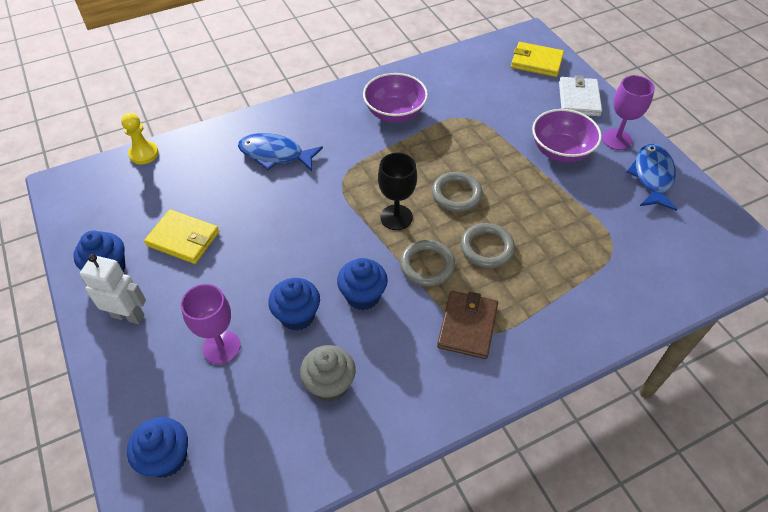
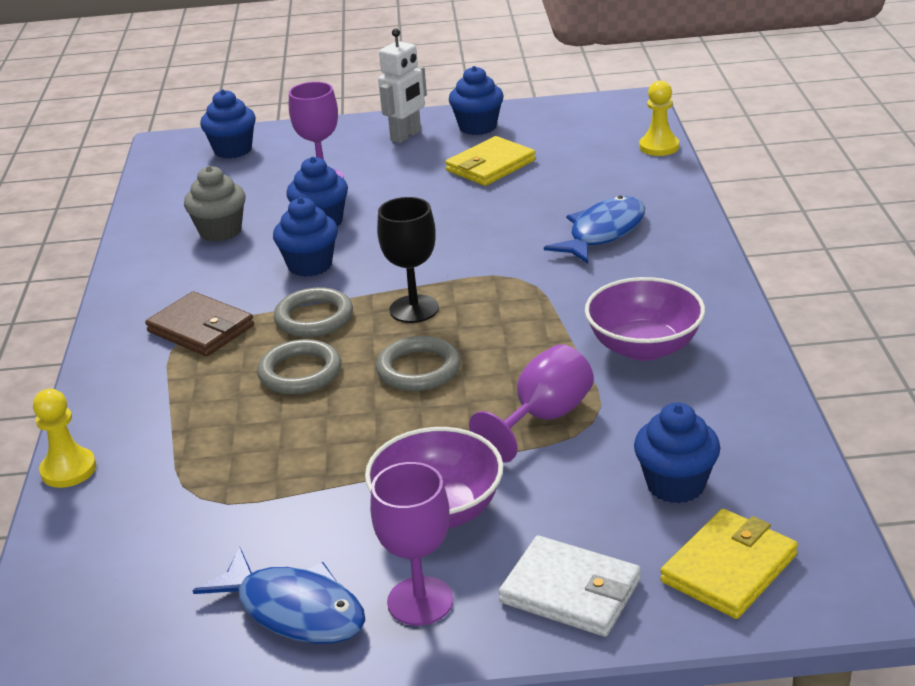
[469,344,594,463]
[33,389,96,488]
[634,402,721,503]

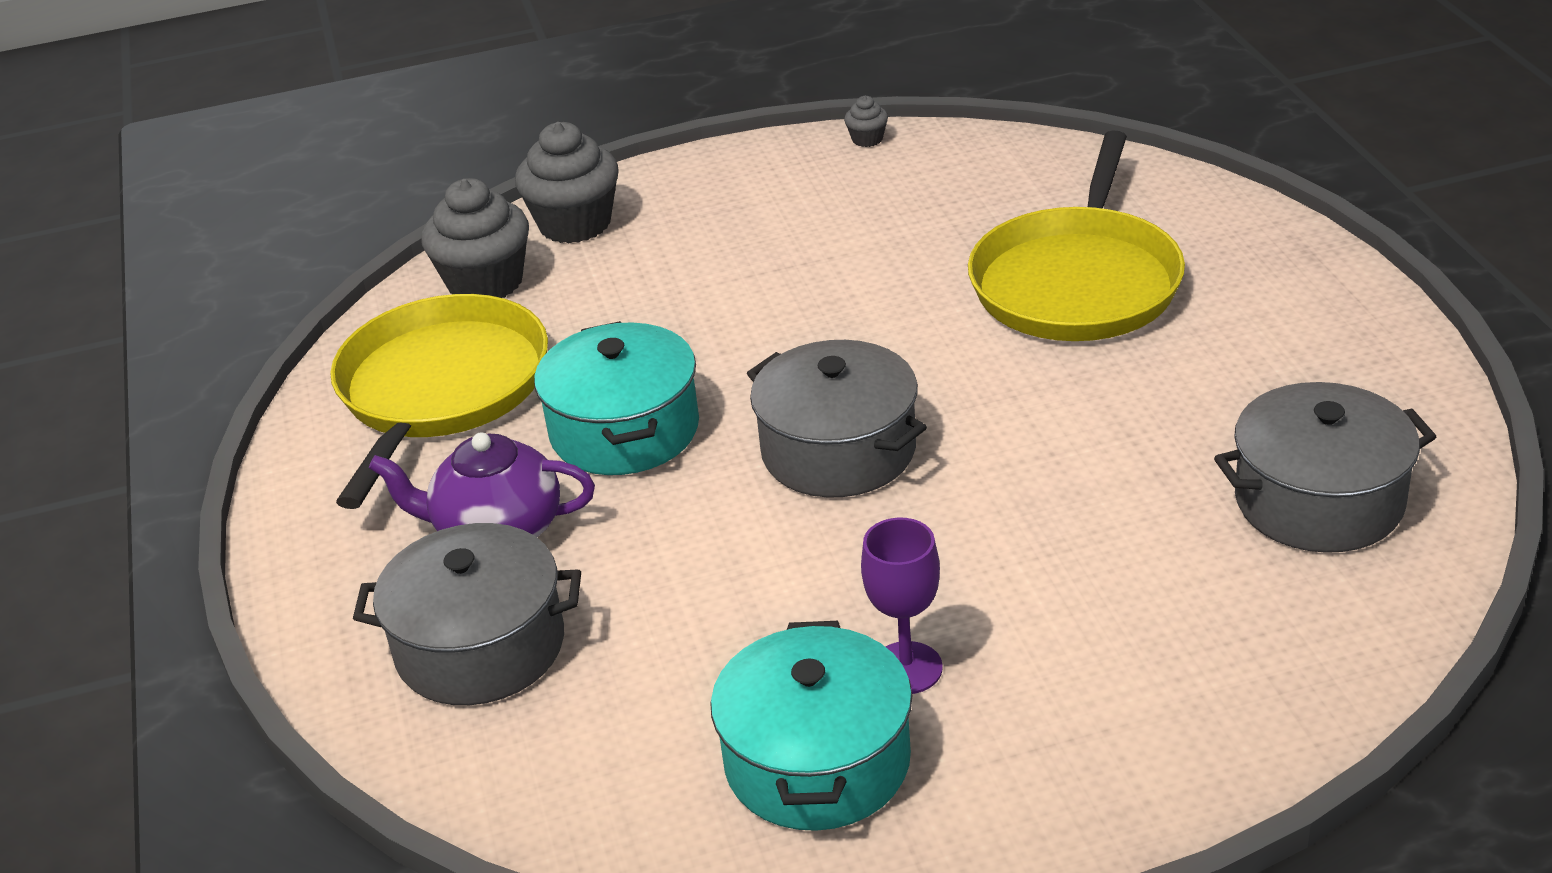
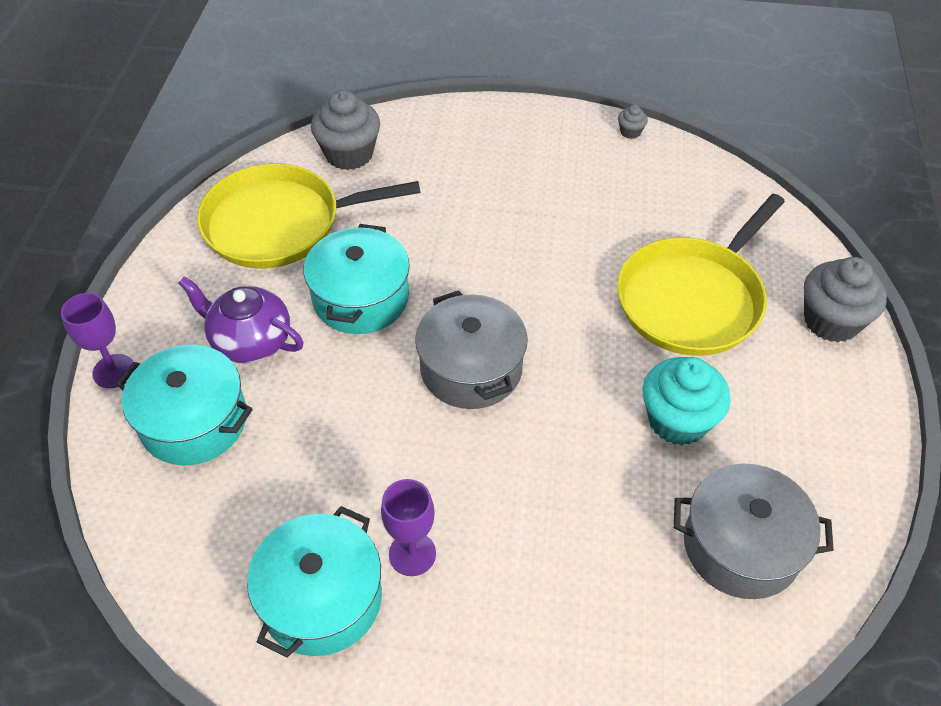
[804,257,887,342]
[197,164,421,269]
[116,345,253,465]
[61,293,133,388]
[642,357,731,445]

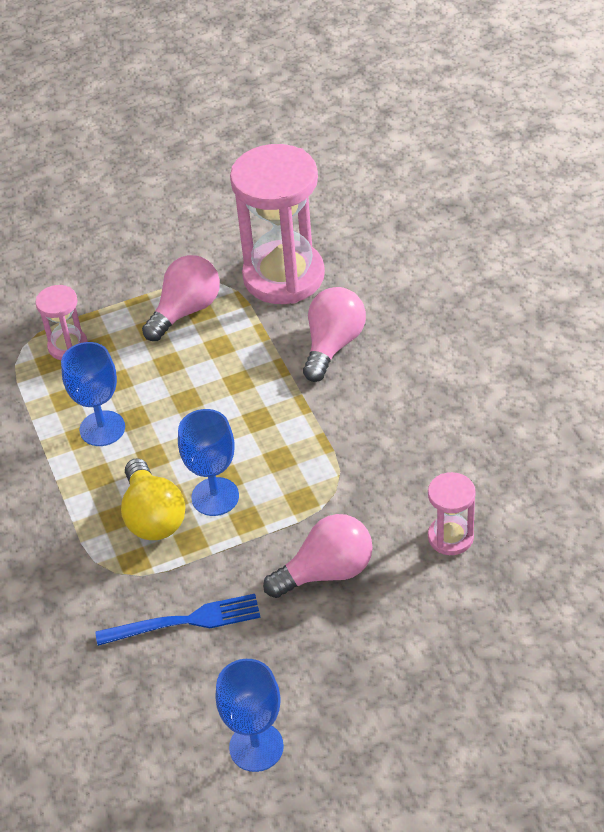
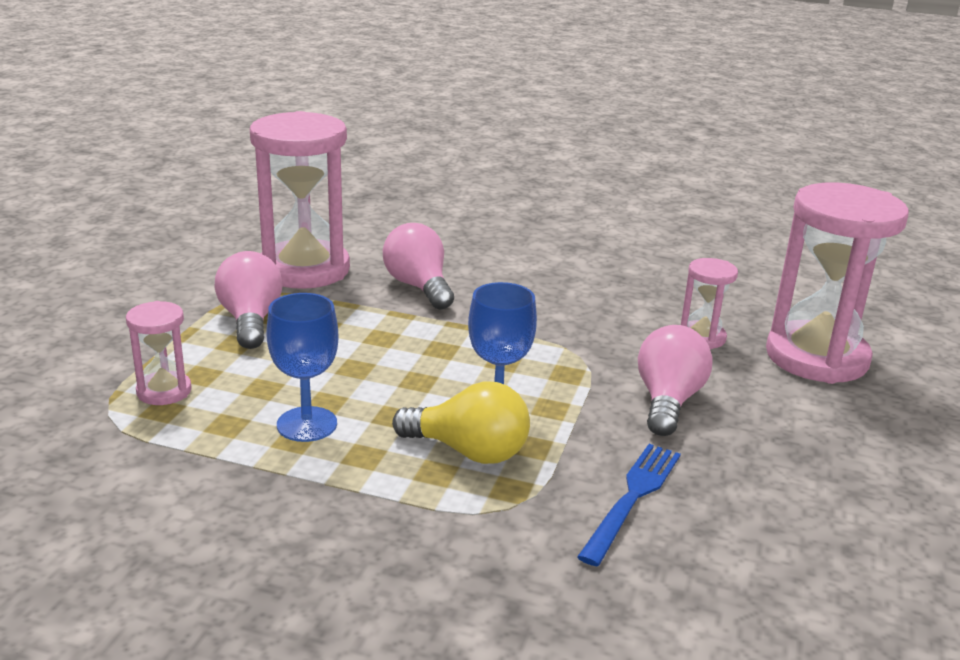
[215,659,284,772] (first image)
[766,183,909,384]

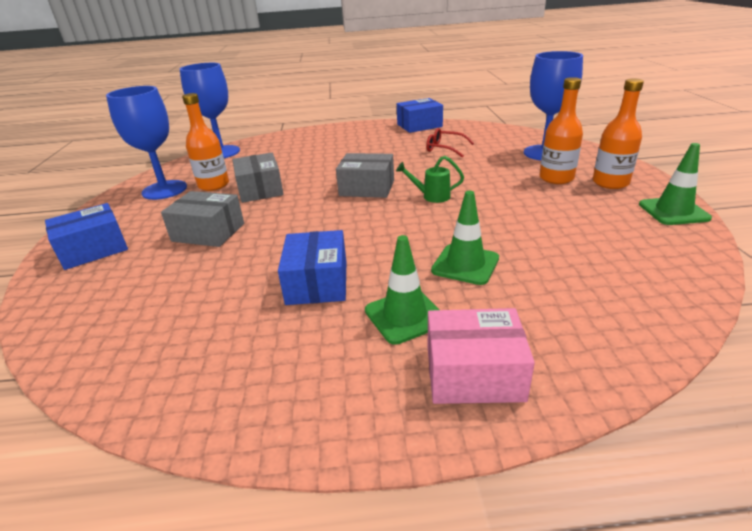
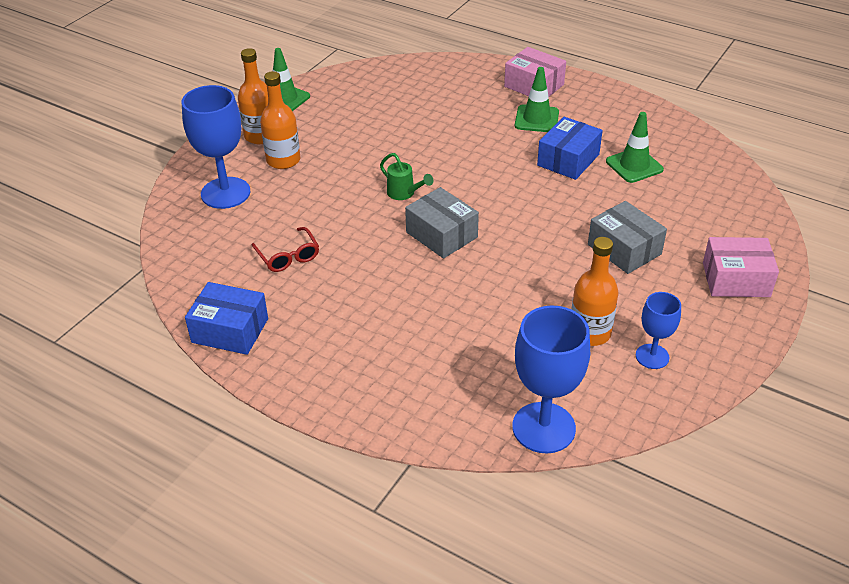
[636,292,681,369]
[232,153,284,203] (first image)
[606,112,664,183]
[703,237,779,297]

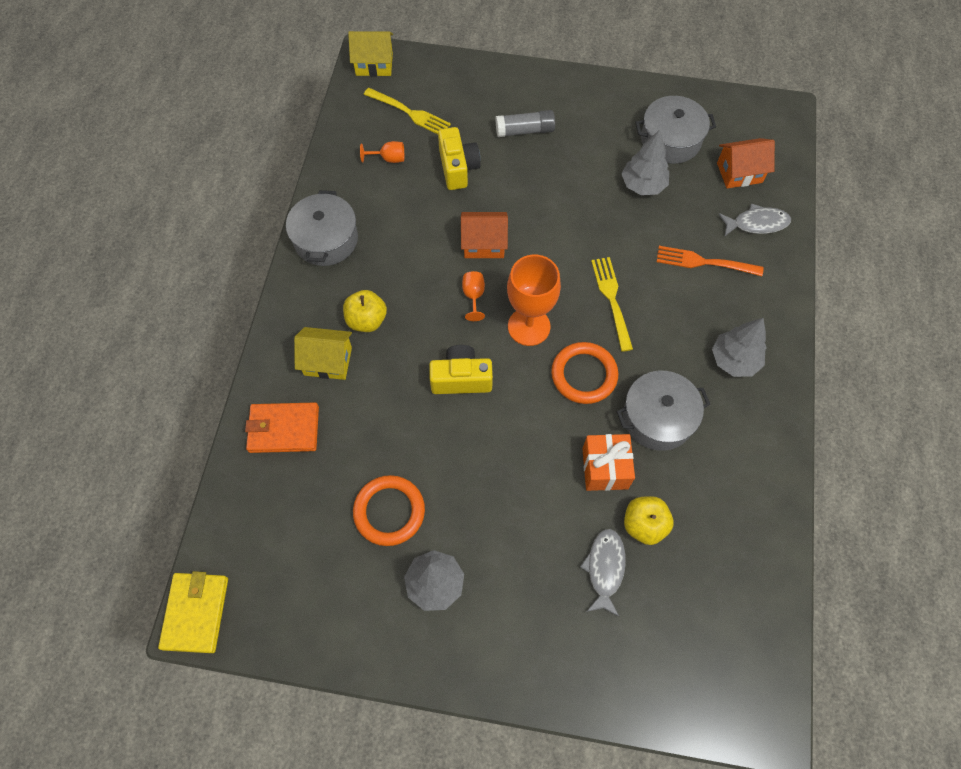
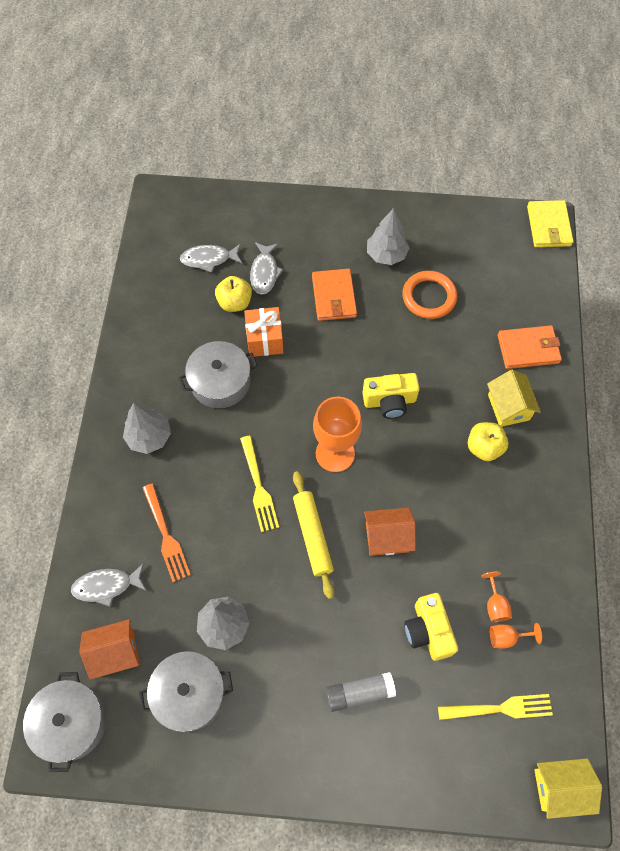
[438,694,553,720]
[23,672,106,772]
[143,484,191,582]
[481,571,512,622]
[487,370,541,427]
[551,342,619,404] (first image)
[180,244,242,273]
[312,269,357,321]
[293,471,334,599]

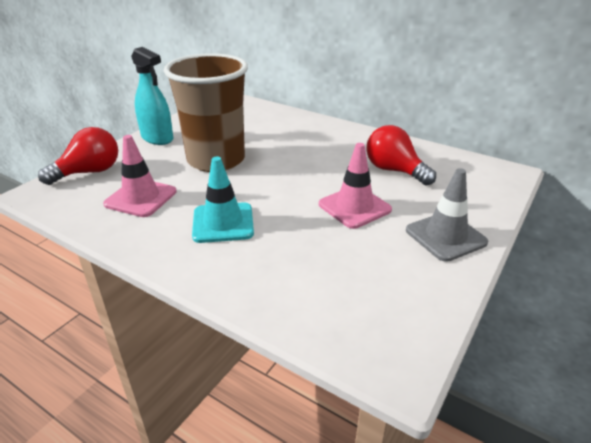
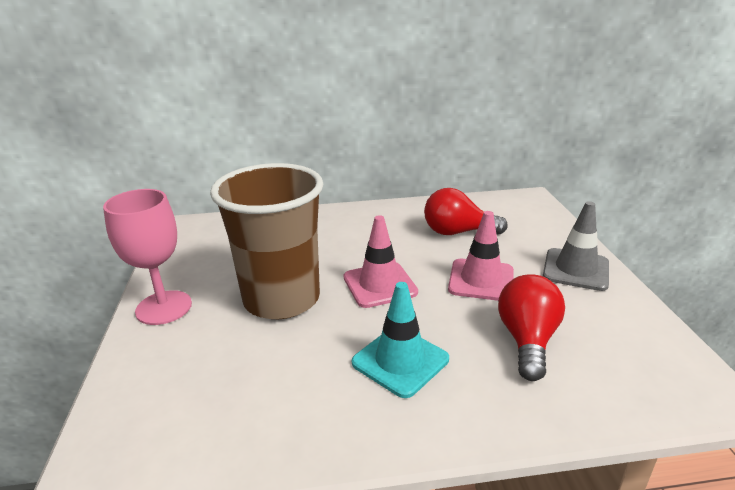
[103,189,192,325]
[498,274,565,381]
[344,215,418,308]

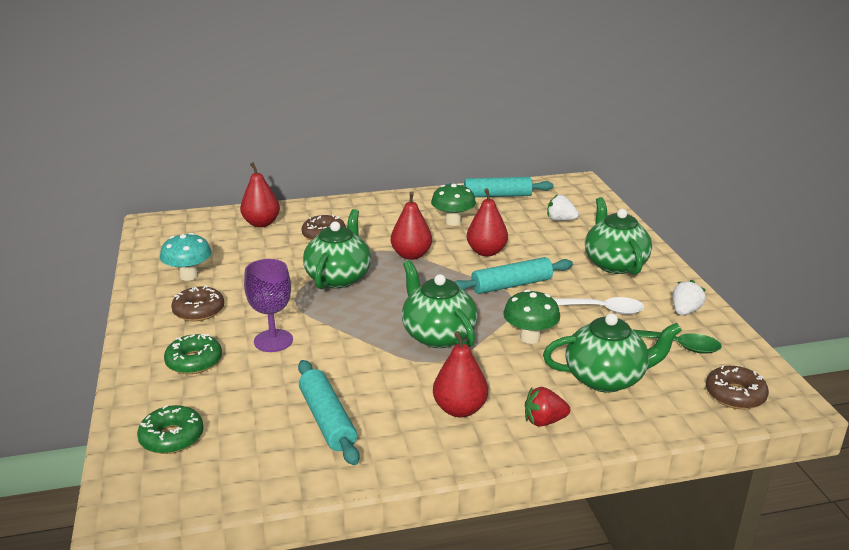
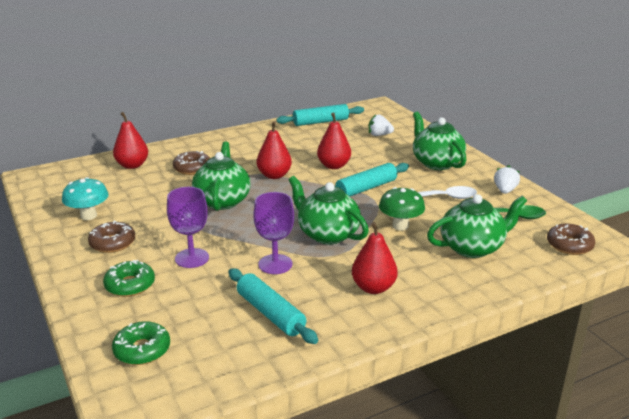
[431,183,476,226] (first image)
[525,387,570,427] (first image)
[253,192,294,274]

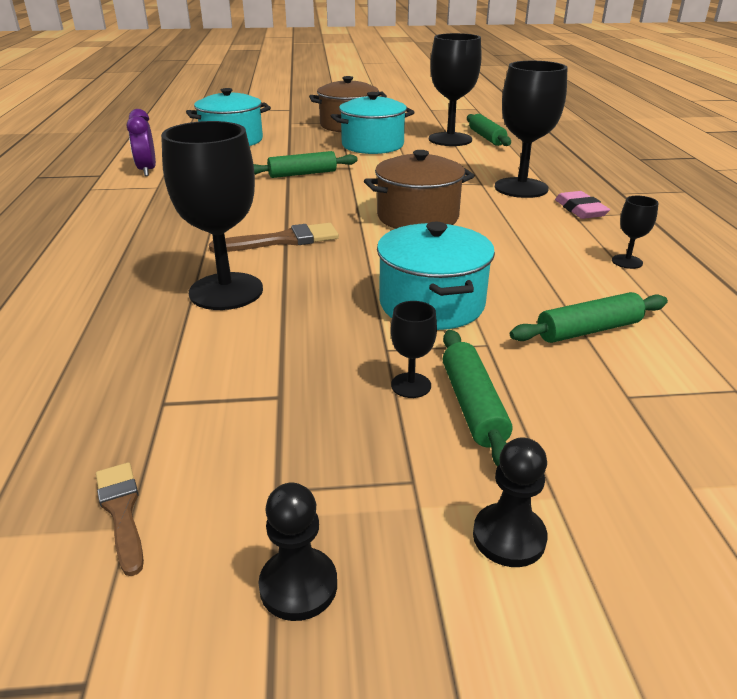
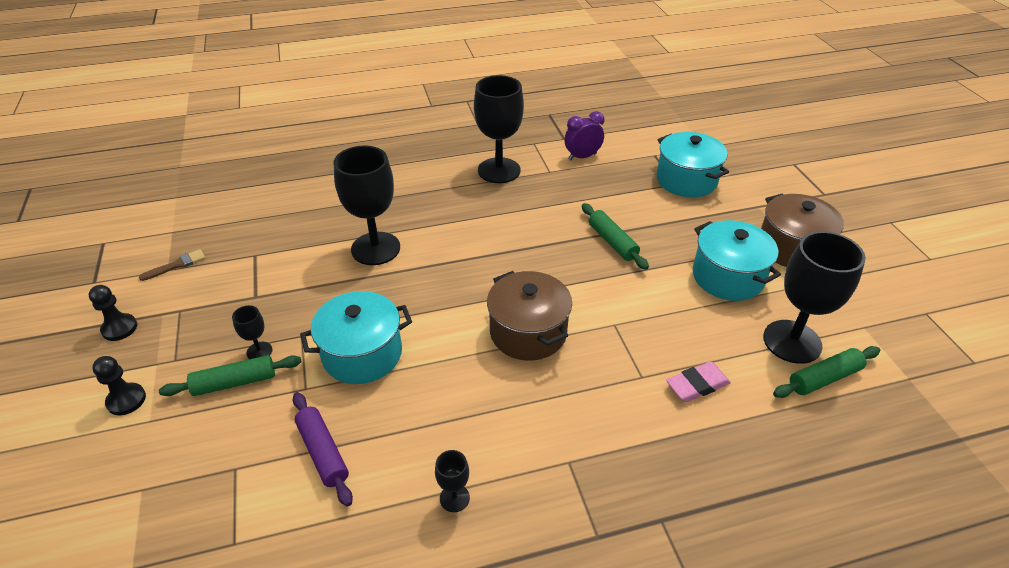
[474,75,524,183]
[666,362,731,402]
[209,223,339,253] (first image)
[293,392,353,507]

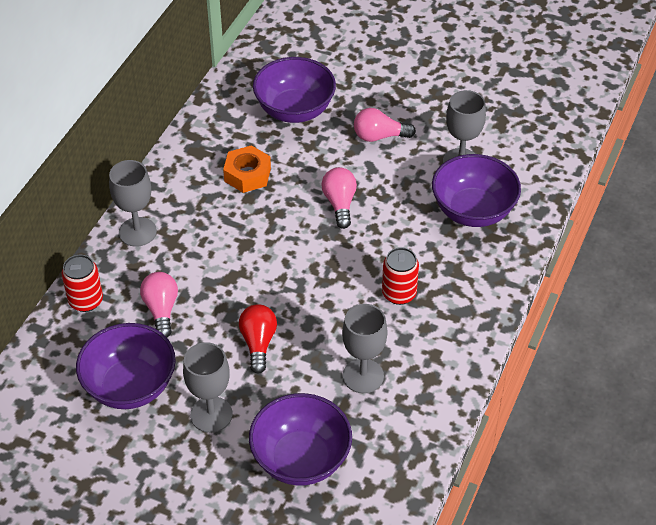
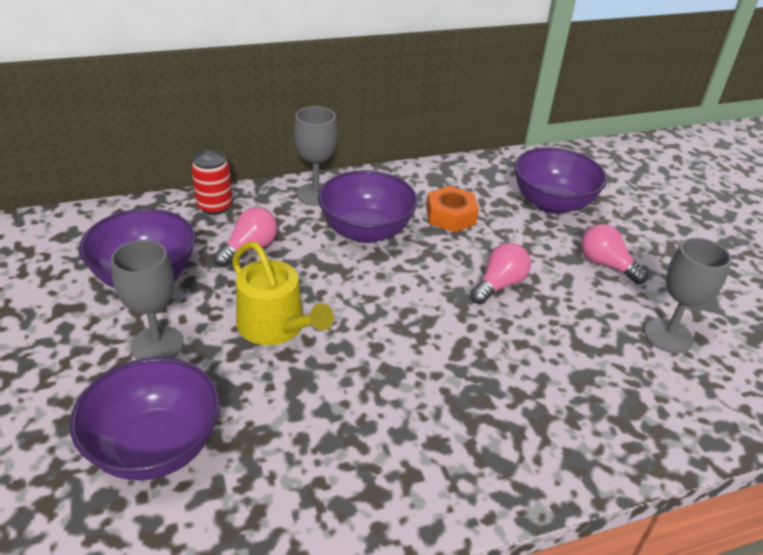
[318,170,418,243]
[382,247,419,305] (first image)
[232,242,334,345]
[342,304,388,393] (first image)

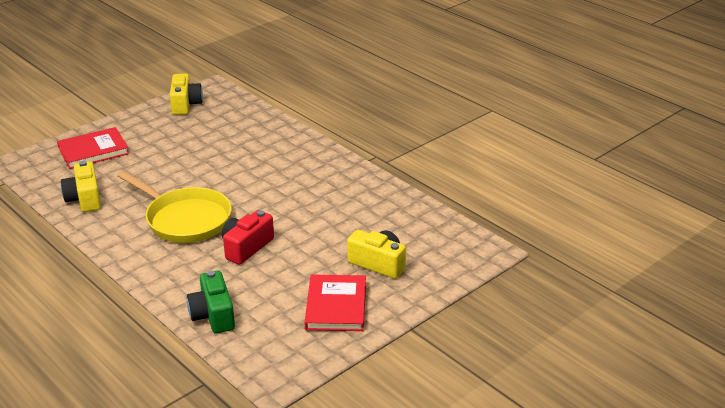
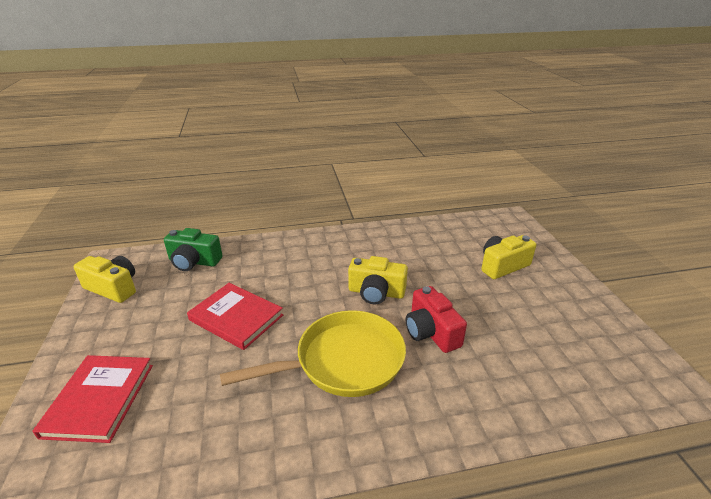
[348,256,408,305]
[164,228,222,271]
[187,283,283,350]

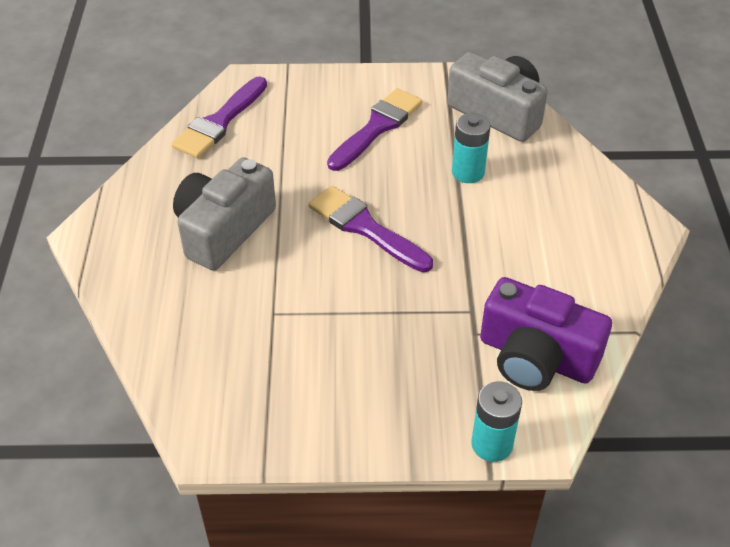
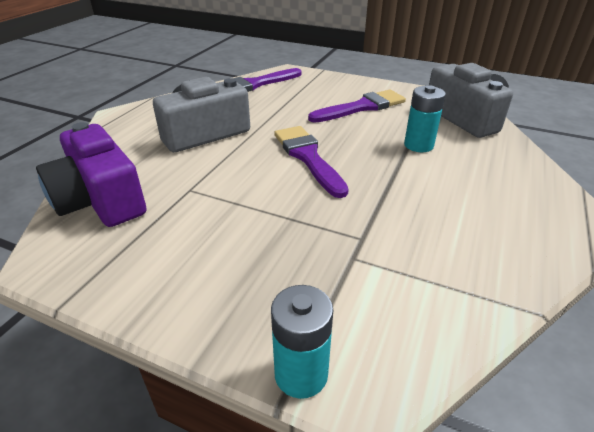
[36,122,146,227]

